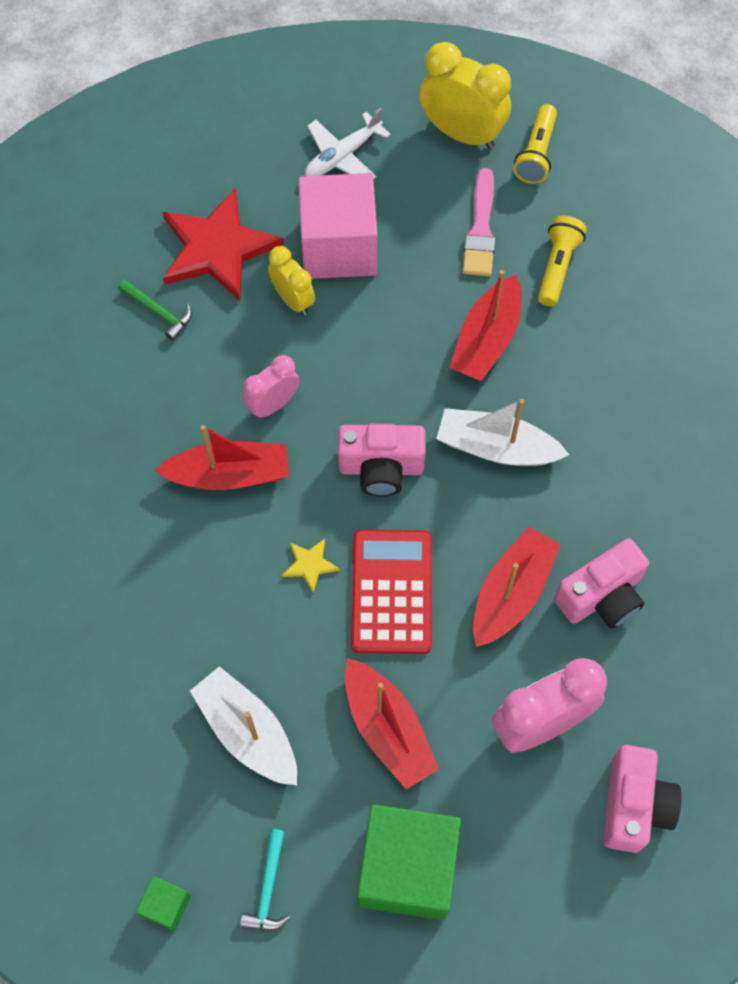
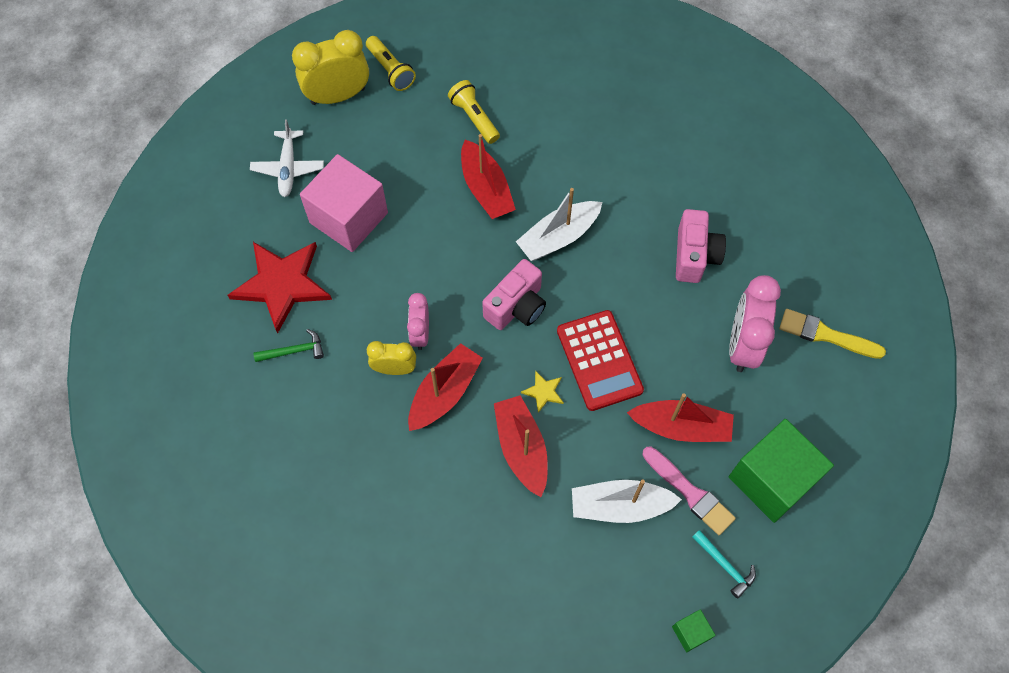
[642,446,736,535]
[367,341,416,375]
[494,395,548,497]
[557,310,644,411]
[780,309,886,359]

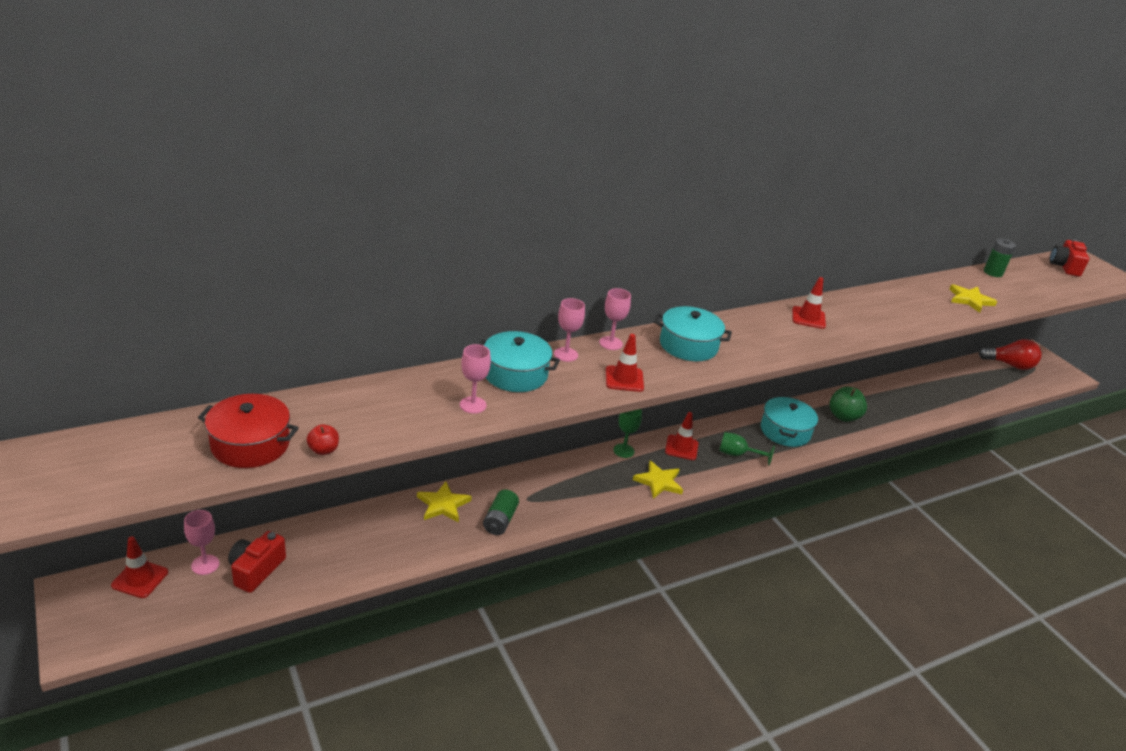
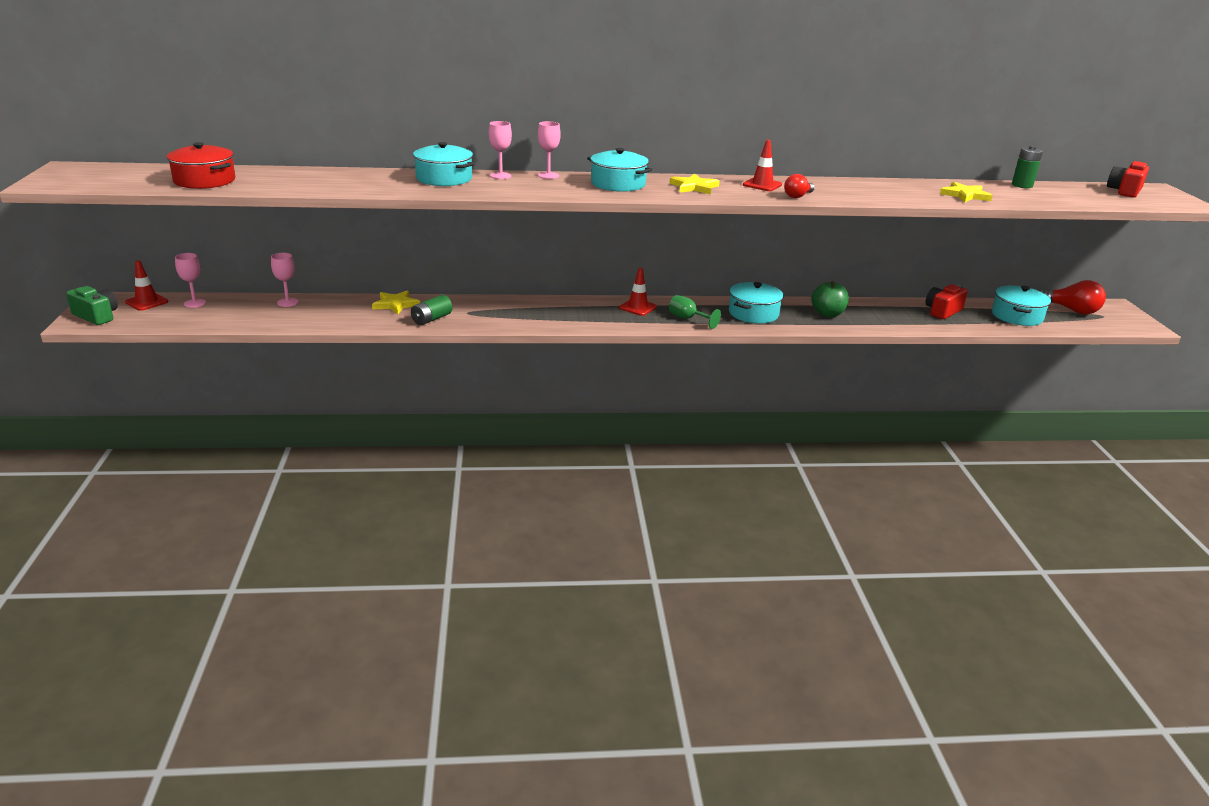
[606,334,644,392] (first image)
[271,253,299,307]
[613,409,642,458] (first image)
[307,424,339,455] (first image)
[670,173,720,194]
[925,284,968,319]
[784,174,815,198]
[66,286,118,325]
[992,286,1051,326]

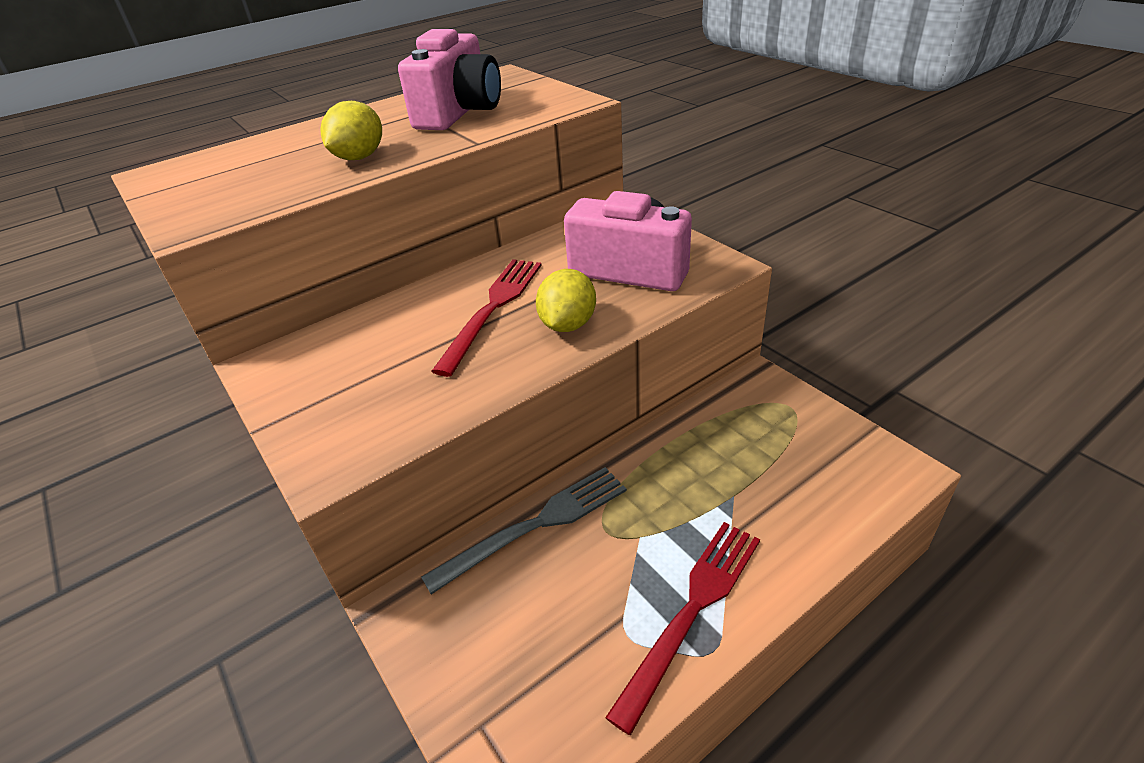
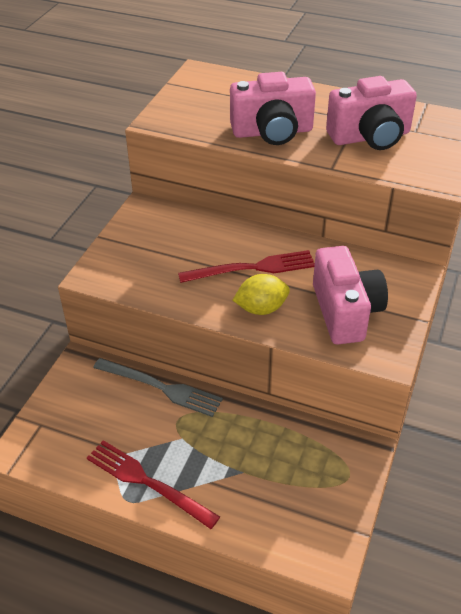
[230,72,316,145]
[87,440,220,529]

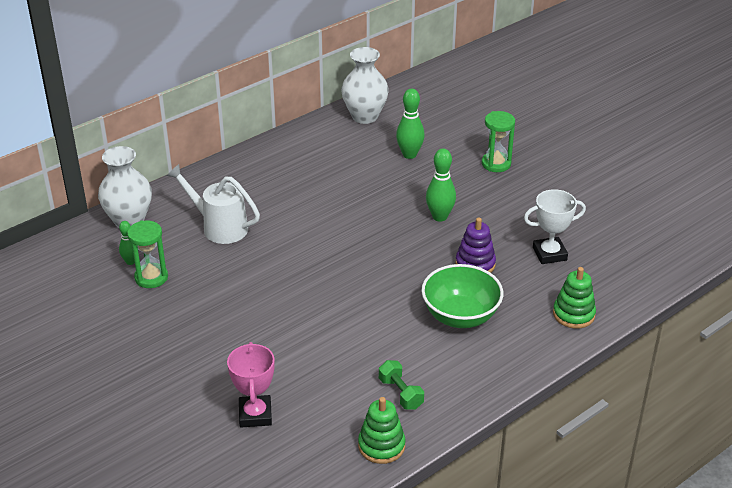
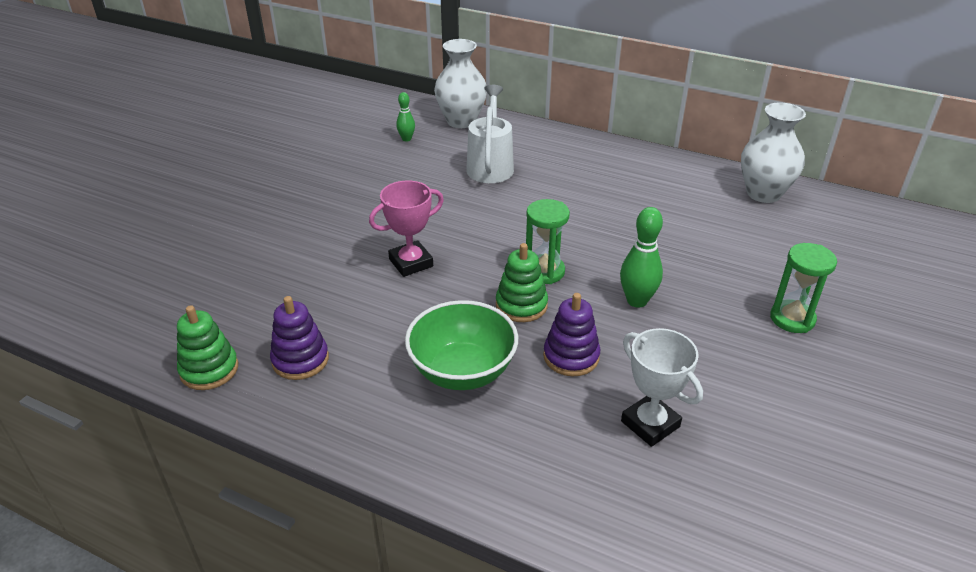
[396,89,425,159] (first image)
[526,199,570,284]
[496,243,548,322]
[369,180,444,277]
[270,296,329,380]

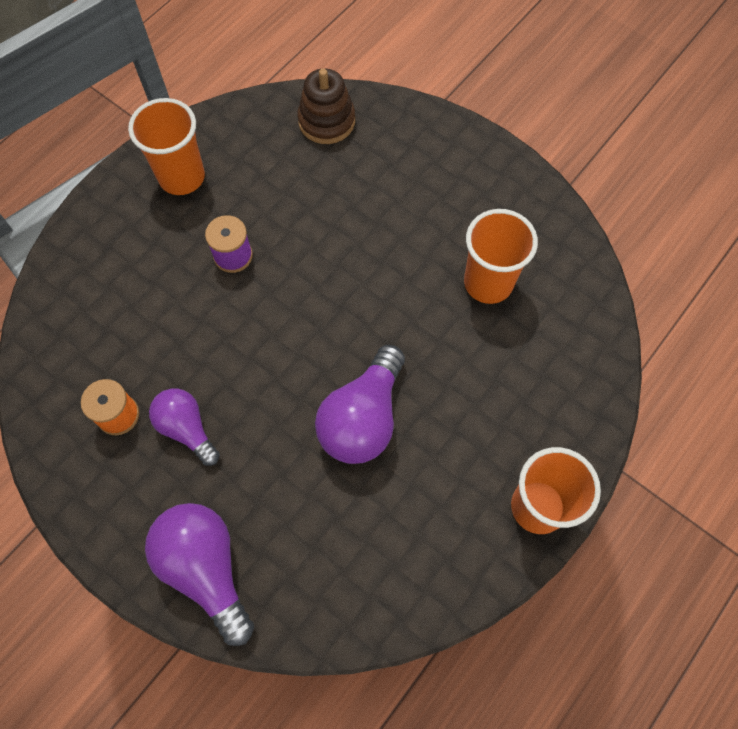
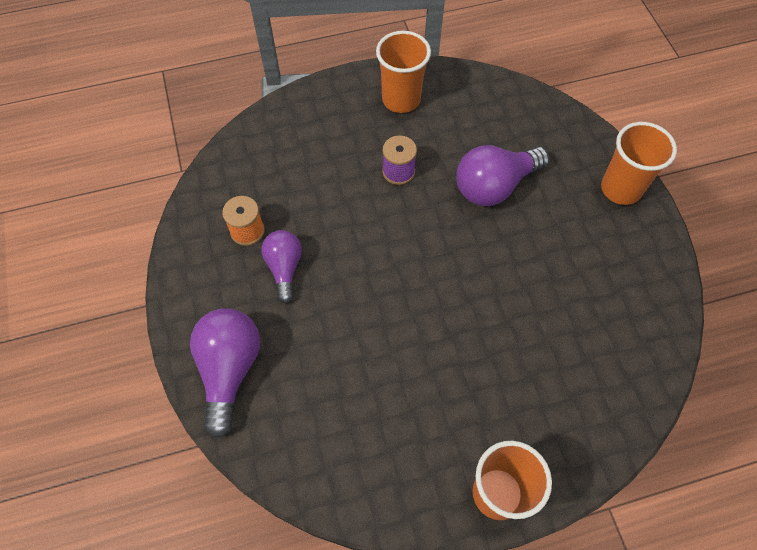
[297,69,355,144] (first image)
[601,122,677,205]
[456,145,549,206]

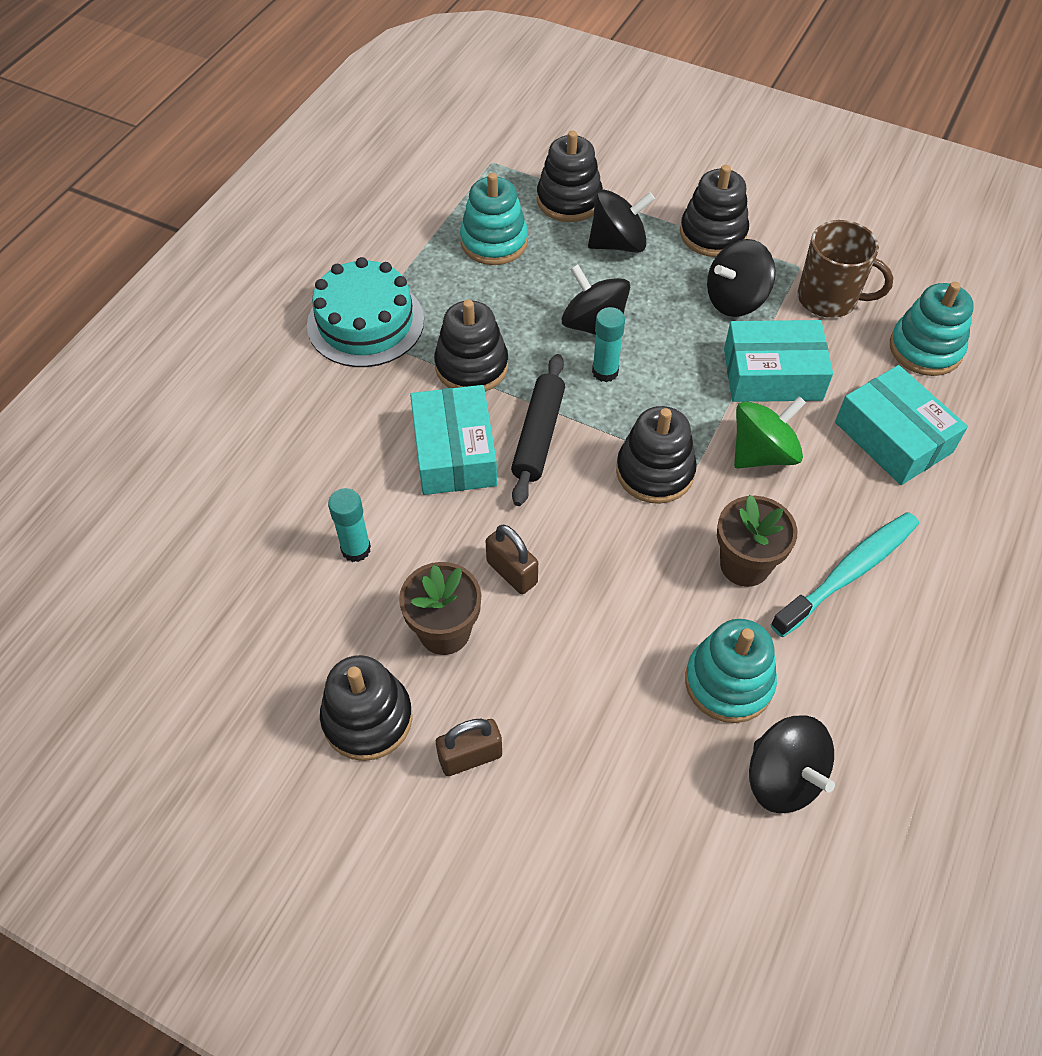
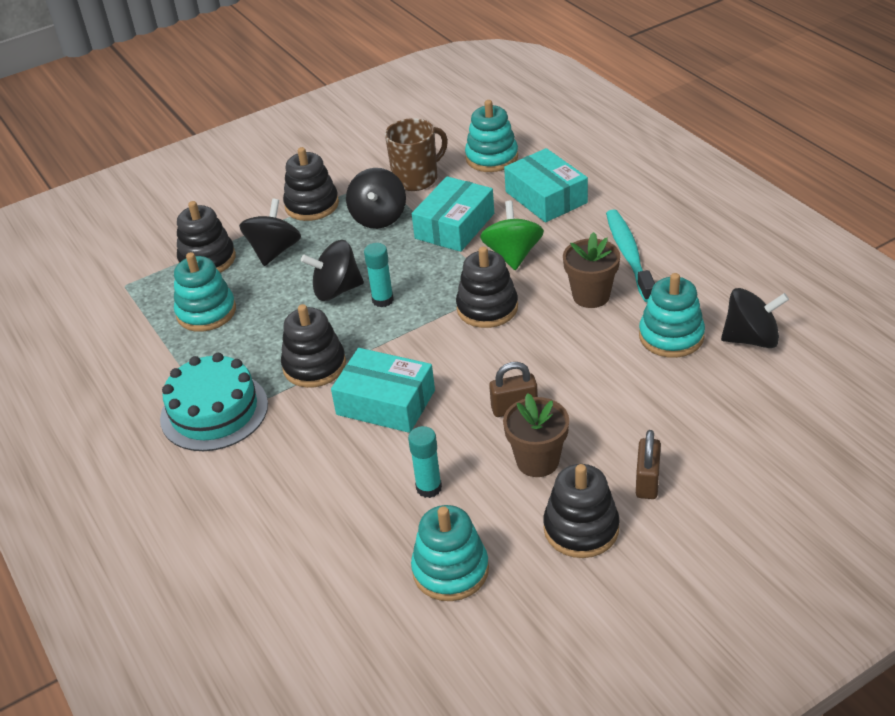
[511,354,565,506] (first image)
[504,148,588,223]
[411,505,489,601]

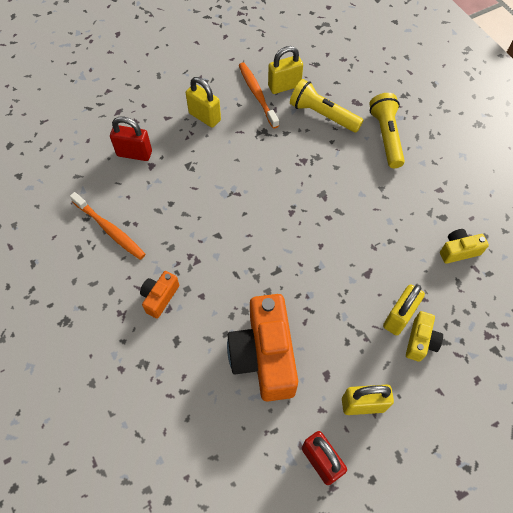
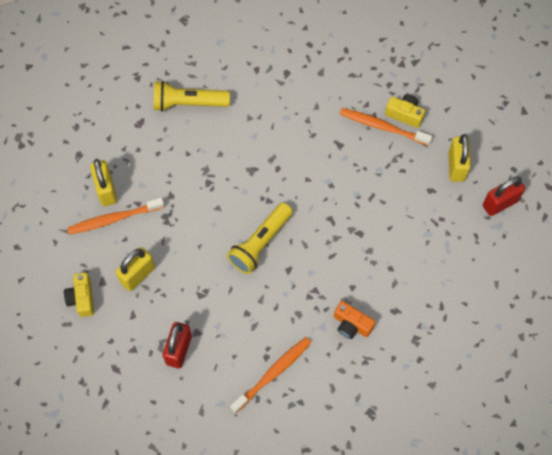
[227,203,293,274]
[64,272,94,317]
[340,108,432,146]
[227,294,298,401] (first image)

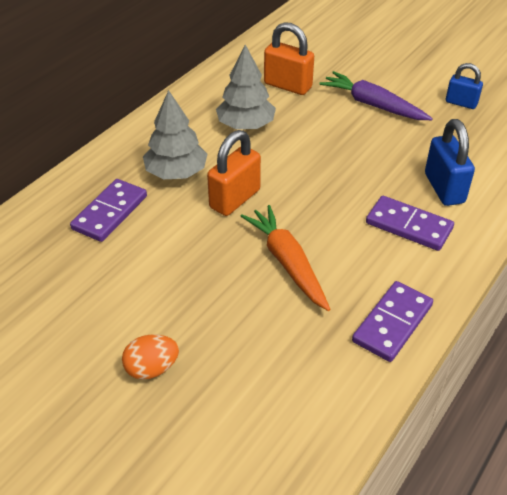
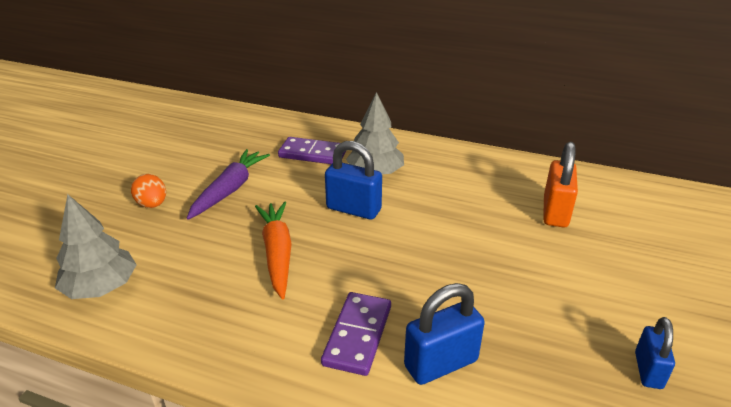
[55,194,137,299]
[187,149,270,220]
[325,141,382,220]
[255,202,292,299]
[352,281,433,362] (first image)

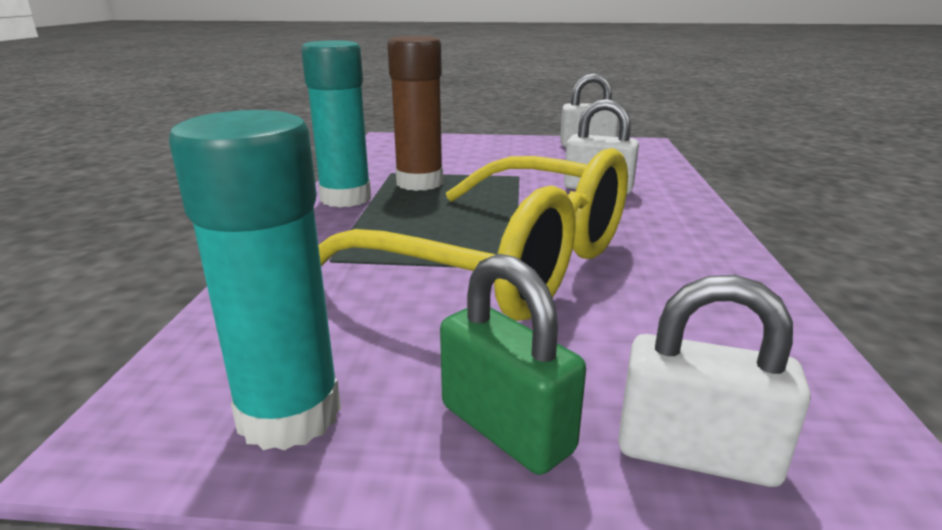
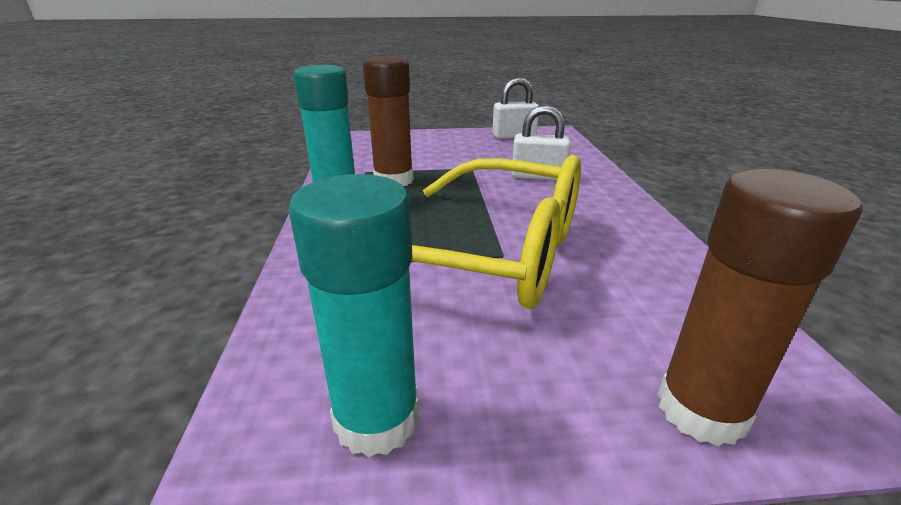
[440,254,586,475] (first image)
[657,169,862,446]

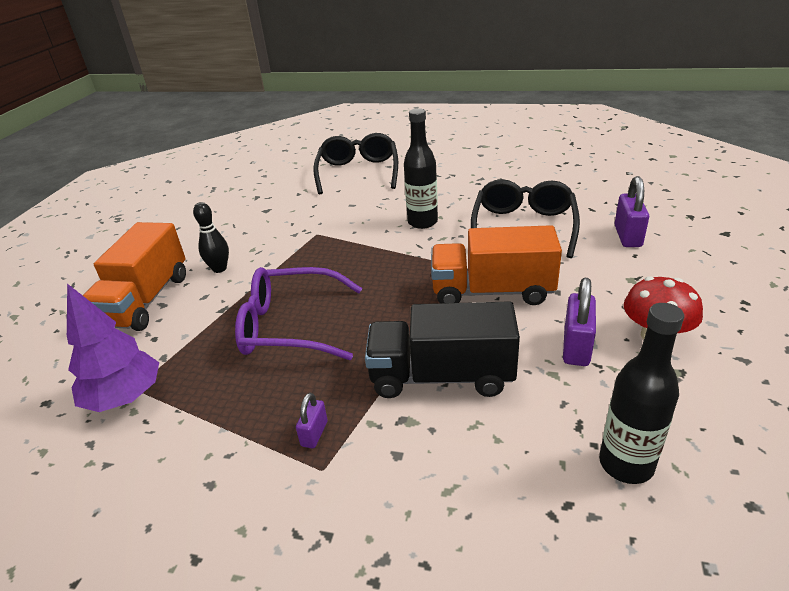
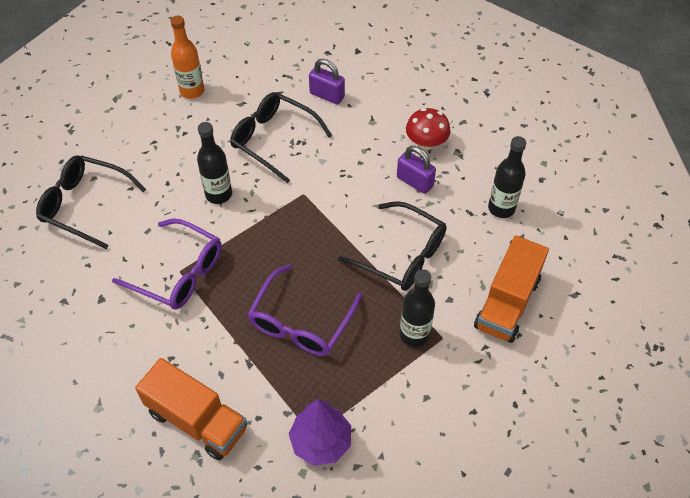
[193,202,229,273] (first image)
[474,235,549,343]
[338,201,446,291]
[399,269,435,347]
[171,16,204,99]
[112,219,222,310]

